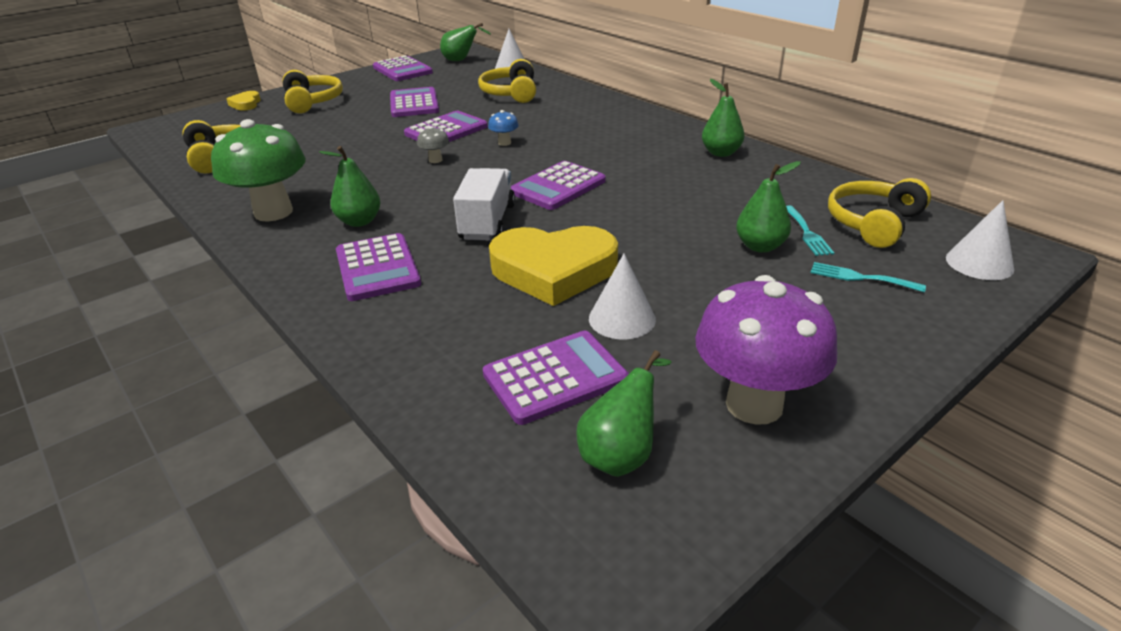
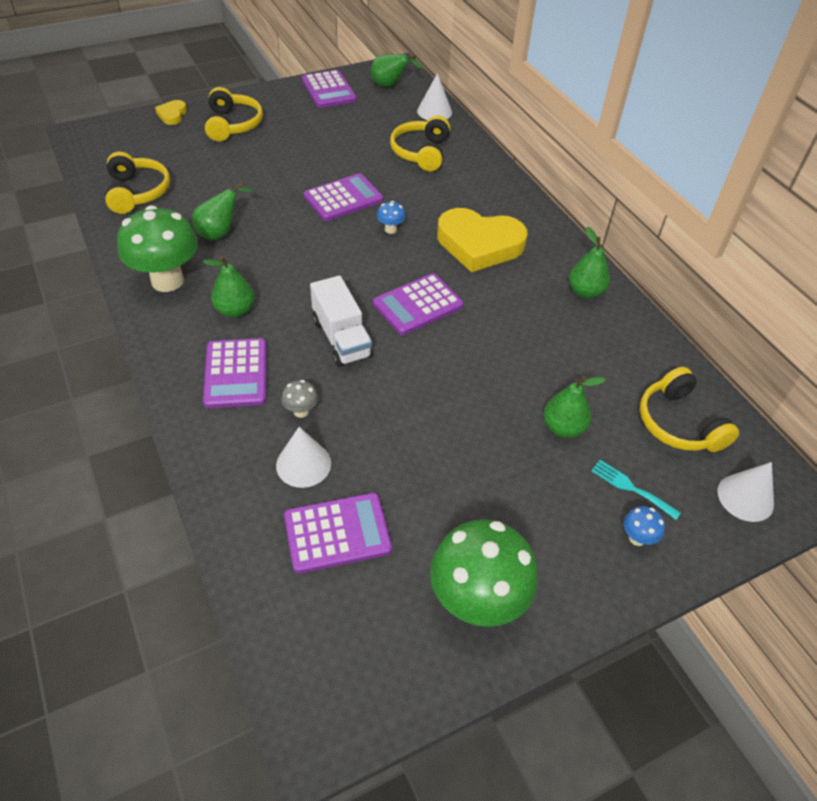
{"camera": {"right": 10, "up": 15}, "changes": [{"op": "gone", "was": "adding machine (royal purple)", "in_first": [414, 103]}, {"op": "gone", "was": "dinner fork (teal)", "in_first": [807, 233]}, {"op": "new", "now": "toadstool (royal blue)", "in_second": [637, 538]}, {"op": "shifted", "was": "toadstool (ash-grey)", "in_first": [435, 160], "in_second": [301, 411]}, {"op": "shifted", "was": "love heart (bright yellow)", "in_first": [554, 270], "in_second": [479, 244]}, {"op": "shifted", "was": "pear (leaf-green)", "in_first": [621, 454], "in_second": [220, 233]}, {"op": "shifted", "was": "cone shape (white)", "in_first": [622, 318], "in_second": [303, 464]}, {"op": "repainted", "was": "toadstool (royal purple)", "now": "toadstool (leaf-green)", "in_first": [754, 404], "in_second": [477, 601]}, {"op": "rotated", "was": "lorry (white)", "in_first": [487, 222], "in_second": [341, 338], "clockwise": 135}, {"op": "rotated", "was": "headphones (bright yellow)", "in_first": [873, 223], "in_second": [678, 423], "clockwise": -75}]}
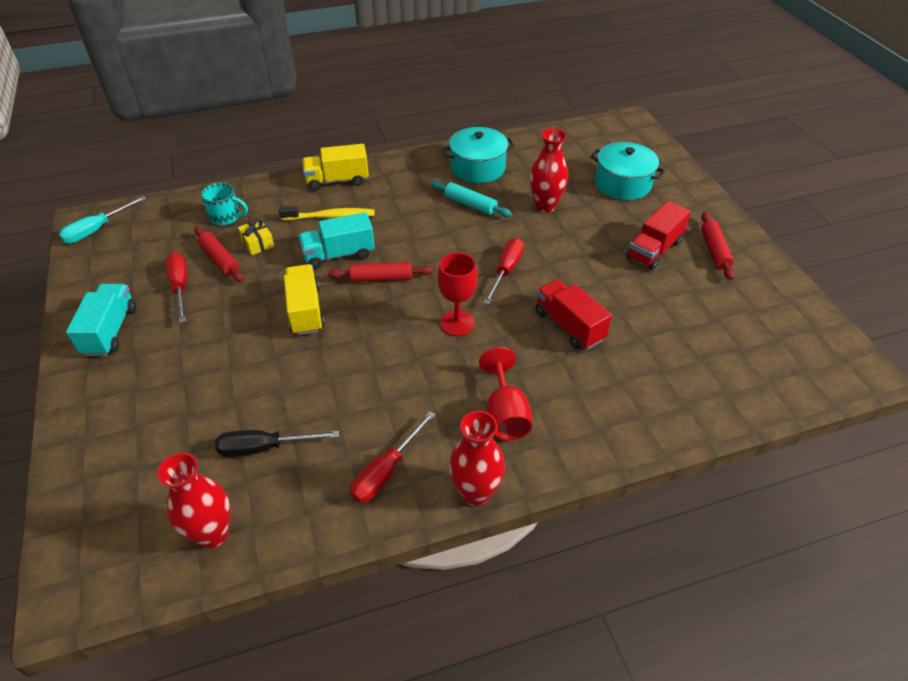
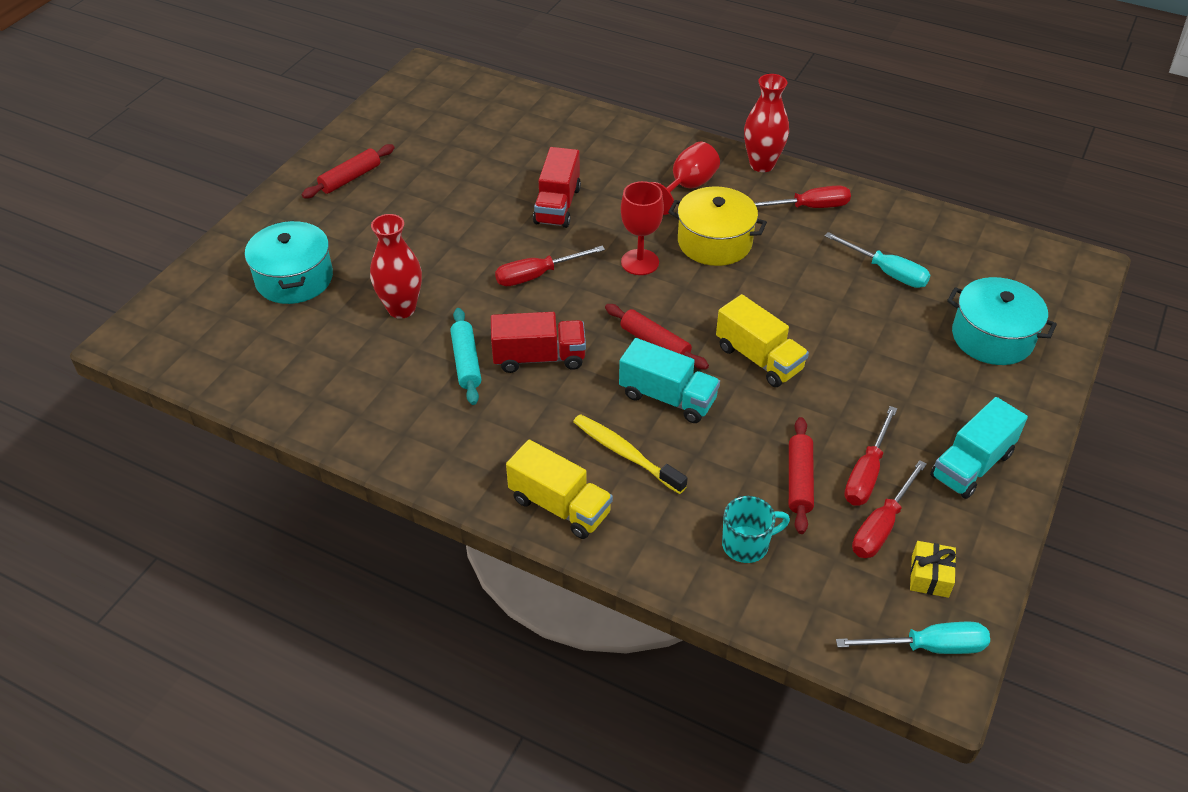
{"camera": {"right": -135, "up": 0}, "changes": [{"op": "gone", "was": "vase (scarlet)", "in_first": [213, 533]}, {"op": "new", "now": "stockpot (bright yellow)", "in_second": [714, 242]}, {"op": "new", "now": "screwdriver (scarlet)", "in_second": [881, 526]}, {"op": "shifted", "was": "wrapped gift (bright yellow)", "in_first": [258, 243], "in_second": [930, 576]}, {"op": "shifted", "was": "stockpot (teal)", "in_first": [477, 168], "in_second": [992, 337]}, {"op": "shifted", "was": "lorry (scarlet)", "in_first": [654, 250], "in_second": [539, 358]}, {"op": "repainted", "was": "screwdriver (jet-black)", "now": "screwdriver (teal)", "in_first": [264, 448], "in_second": [886, 272]}, {"op": "rotated", "was": "tea mug (teal)", "in_first": [226, 217], "in_second": [746, 544], "clockwise": 105}, {"op": "rotated", "was": "lorry (bright yellow)", "in_first": [305, 311], "in_second": [759, 358], "clockwise": -75}]}
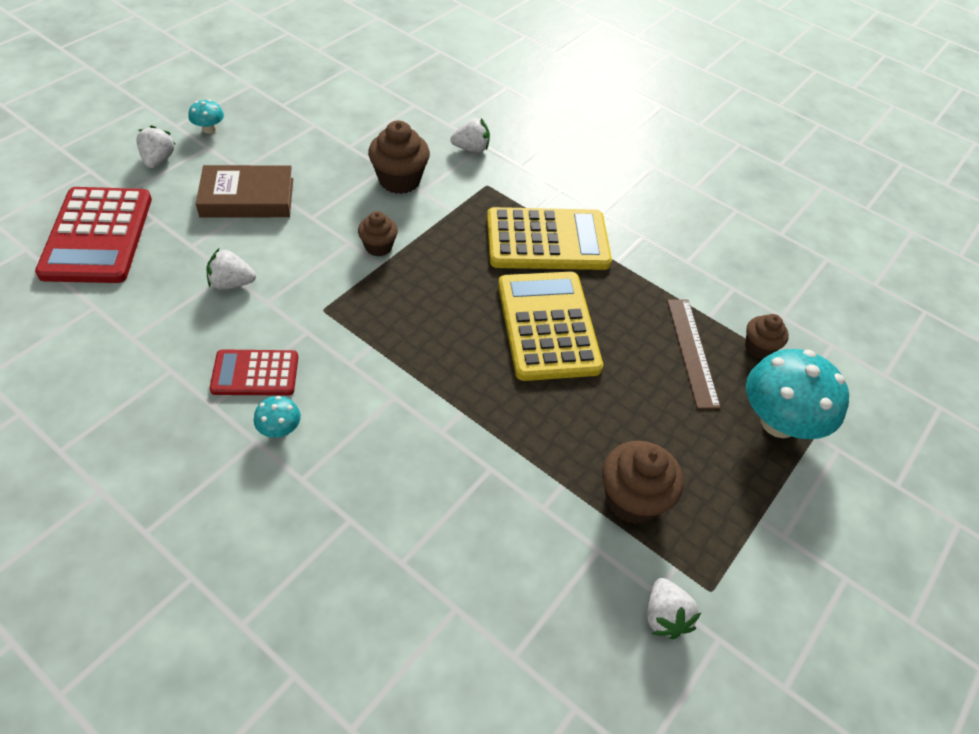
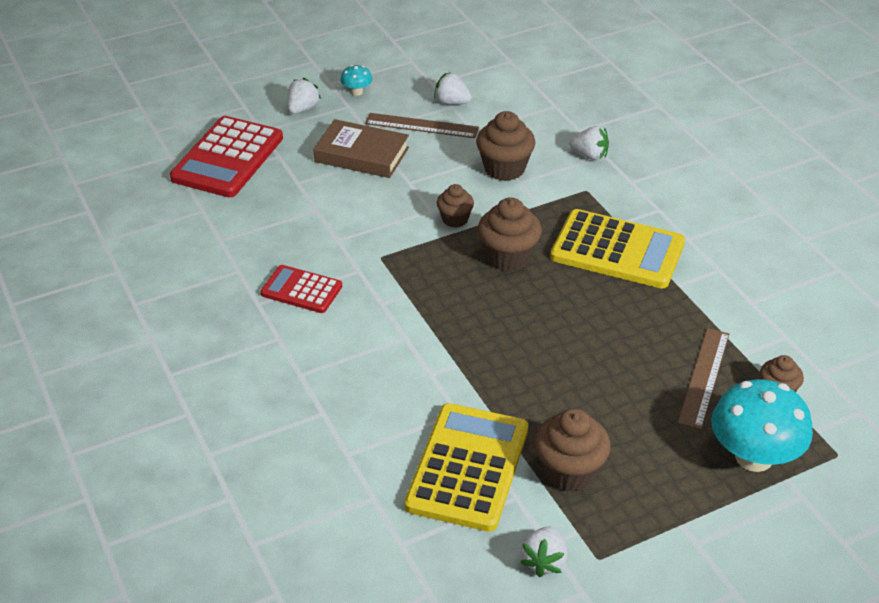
{"camera": {"right": 30, "up": -10}, "changes": [{"op": "gone", "was": "toadstool (teal)", "in_first": [280, 429]}, {"op": "new", "now": "measuring stick (dark brown)", "in_second": [421, 126]}, {"op": "new", "now": "muffin (dark brown)", "in_second": [508, 257]}, {"op": "shifted", "was": "berry (white)", "in_first": [231, 283], "in_second": [451, 102]}, {"op": "shifted", "was": "adding machine (bright yellow)", "in_first": [548, 326], "in_second": [468, 467]}]}
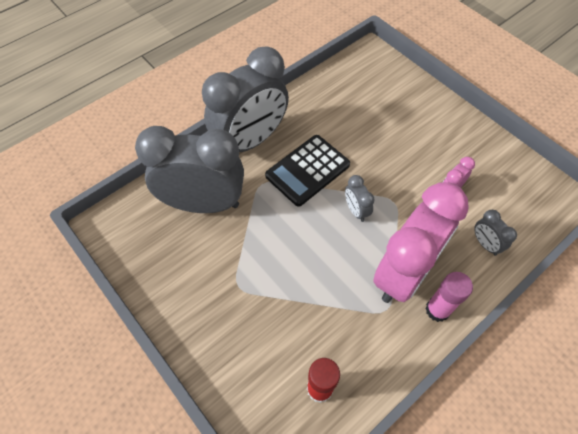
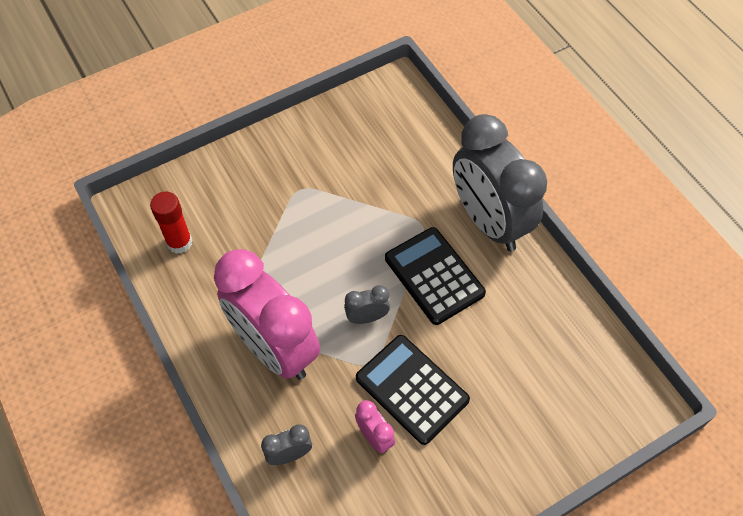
{"camera": {"right": 100, "up": 0}, "changes": [{"op": "gone", "was": "bedside clock (ash-grey)", "in_first": [203, 203]}, {"op": "gone", "was": "glue (rose-pink)", "in_first": [437, 310]}, {"op": "new", "now": "adding machine (jet-black)", "in_second": [412, 389]}]}
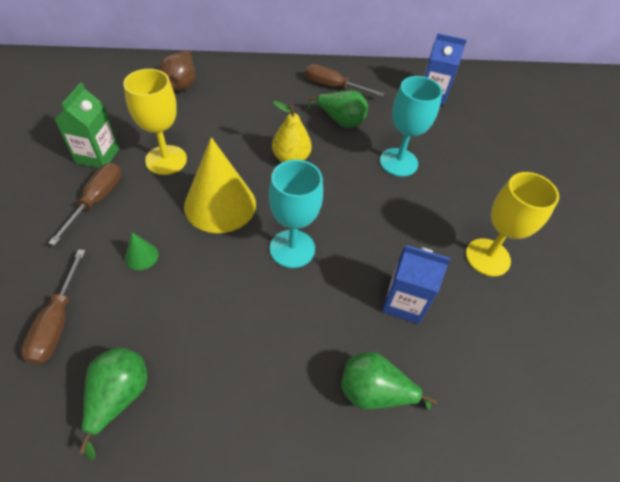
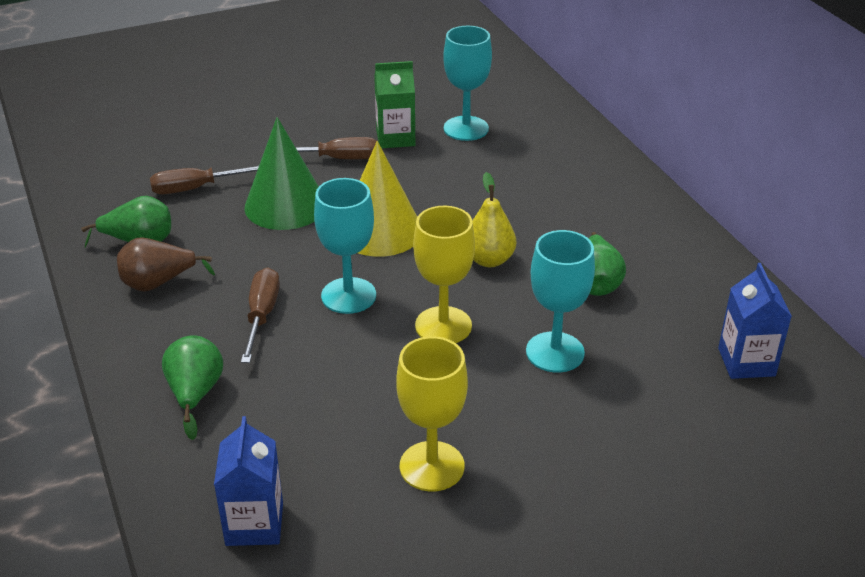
{"camera": {"right": 75, "up": -15}, "changes": [{"op": "new", "now": "goblet (teal)", "in_second": [466, 128]}, {"op": "shifted", "was": "goblet (bright yellow)", "in_first": [166, 160], "in_second": [443, 326]}, {"op": "shifted", "was": "pear (dark brown)", "in_first": [182, 83], "in_second": [158, 283]}, {"op": "shifted", "was": "screwdriver (dark brown)", "in_first": [333, 86], "in_second": [262, 315]}, {"op": "shifted", "was": "milk carton (royal blue)", "in_first": [404, 302], "in_second": [254, 524]}, {"op": "scaled", "was": "cone shape (leaf-green)", "in_first": [141, 256], "in_second": [285, 205], "ratio": 2.4}]}
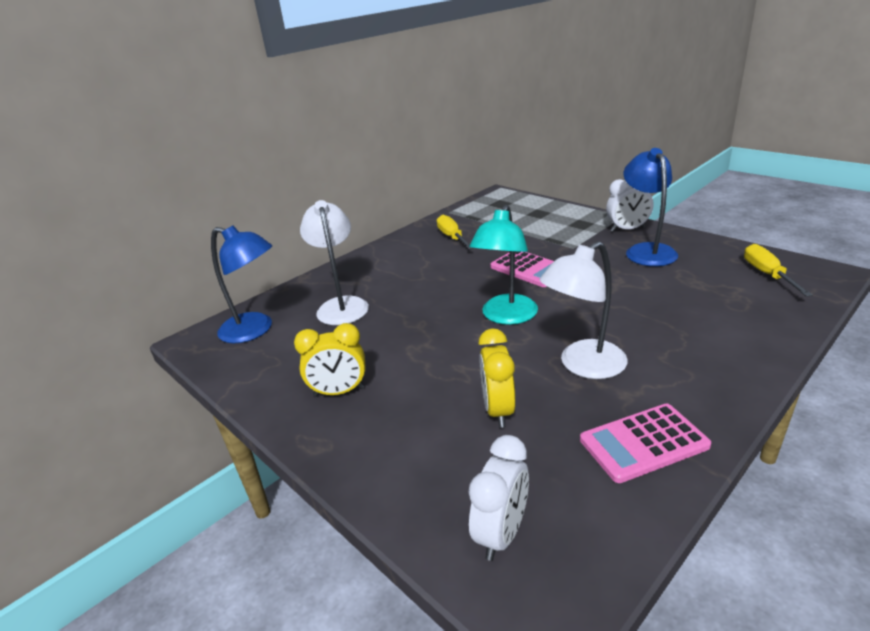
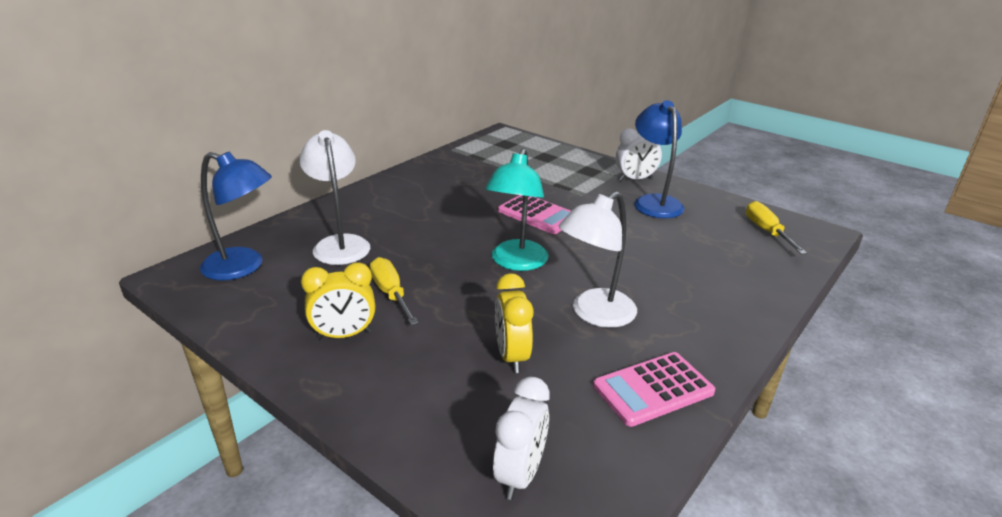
{"camera": {"right": -10, "up": 0}, "changes": [{"op": "shifted", "was": "screwdriver (bright yellow)", "in_first": [452, 237], "in_second": [391, 294]}]}
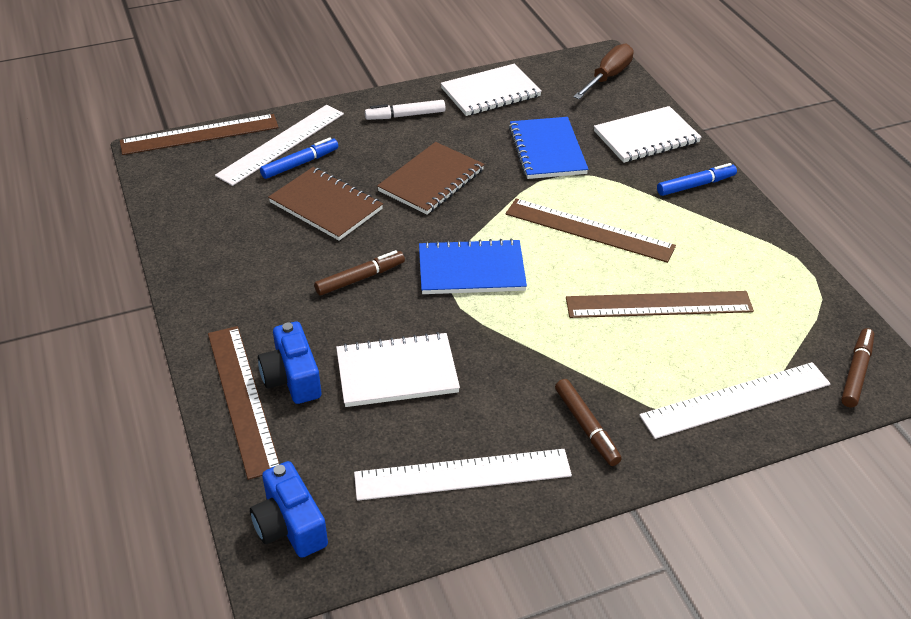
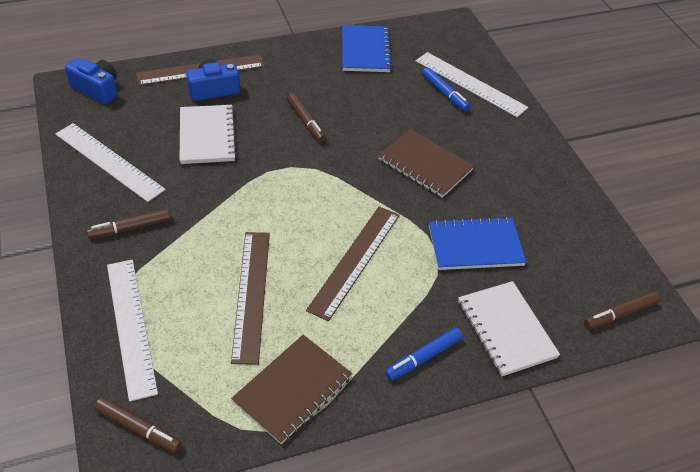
{"camera": {"right": 90, "up": 5}, "changes": [{"op": "gone", "was": "measuring stick (dark brown)", "in_first": [200, 134]}, {"op": "gone", "was": "felt pen (white)", "in_first": [405, 115]}, {"op": "gone", "was": "notebook (white)", "in_first": [490, 92]}, {"op": "shifted", "was": "notebook (dark brown)", "in_first": [326, 206], "in_second": [293, 390]}, {"op": "shifted", "was": "notebook (royal blue)", "in_first": [471, 270], "in_second": [365, 50]}, {"op": "swapped", "was": "screwdriver (dark brown)", "now": "felt pen (dark brown)", "in_first": [608, 76], "in_second": [620, 314]}, {"op": "rotated", "was": "camera (royal blue)", "in_first": [290, 525], "in_second": [97, 89], "clockwise": 60}, {"op": "rotated", "was": "measuring stick (white)", "in_first": [462, 475], "in_second": [109, 161], "clockwise": -45}, {"op": "rotated", "was": "felt pen (royal blue)", "in_first": [696, 185], "in_second": [423, 357], "clockwise": 75}]}
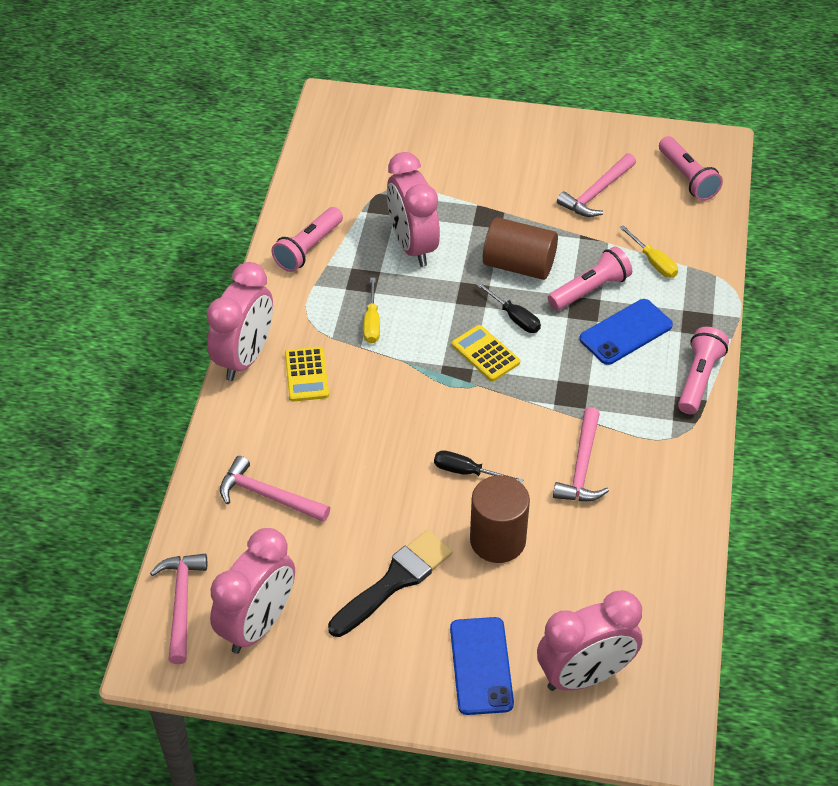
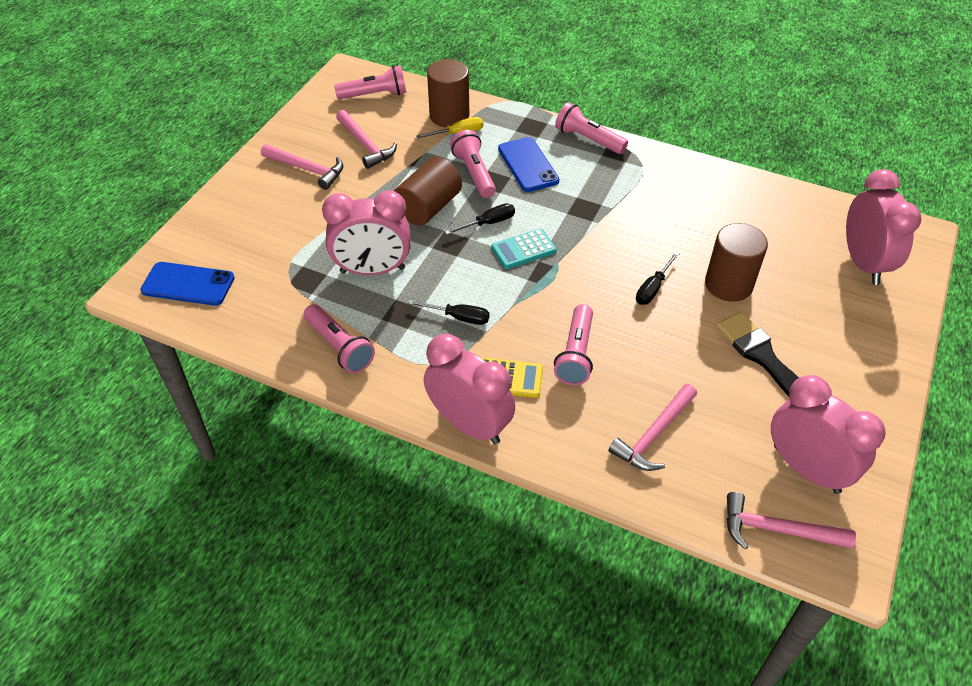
{"camera": {"right": -75, "up": 0}, "changes": [{"op": "new", "now": "cylinder (dark brown)", "in_second": [449, 115]}, {"op": "new", "now": "pocket torch (rose-pink)", "in_second": [575, 354]}, {"op": "shifted", "was": "phone (royal blue)", "in_first": [481, 666], "in_second": [188, 284]}, {"op": "shifted", "was": "carpenter's hammer (rose-pink)", "in_first": [582, 466], "in_second": [307, 169]}, {"op": "repainted", "was": "screwdriver (bright yellow)", "now": "screwdriver (jet-black)", "in_first": [372, 322], "in_second": [458, 317]}, {"op": "repainted", "was": "adding machine (bright yellow)", "now": "adding machine (teal)", "in_first": [485, 354], "in_second": [523, 249]}]}
